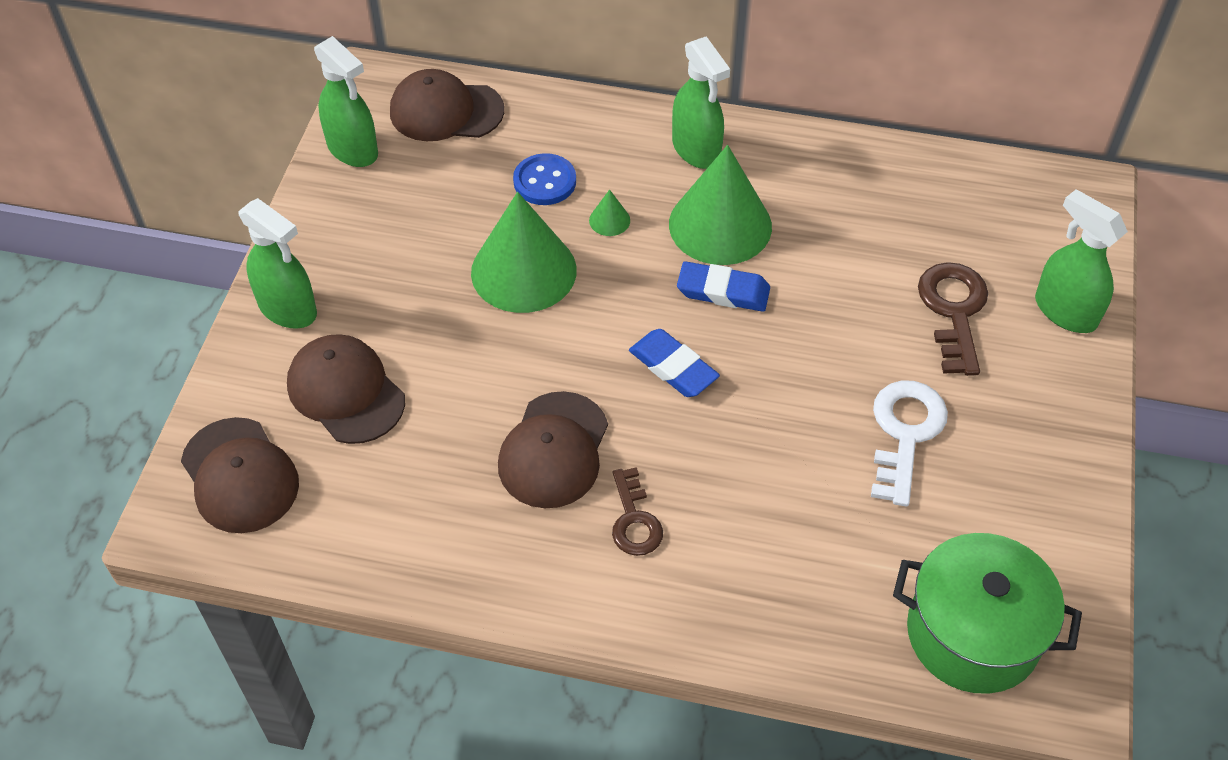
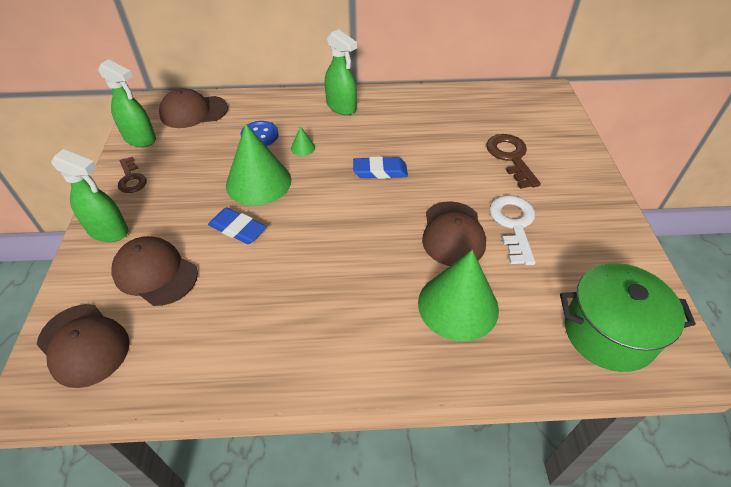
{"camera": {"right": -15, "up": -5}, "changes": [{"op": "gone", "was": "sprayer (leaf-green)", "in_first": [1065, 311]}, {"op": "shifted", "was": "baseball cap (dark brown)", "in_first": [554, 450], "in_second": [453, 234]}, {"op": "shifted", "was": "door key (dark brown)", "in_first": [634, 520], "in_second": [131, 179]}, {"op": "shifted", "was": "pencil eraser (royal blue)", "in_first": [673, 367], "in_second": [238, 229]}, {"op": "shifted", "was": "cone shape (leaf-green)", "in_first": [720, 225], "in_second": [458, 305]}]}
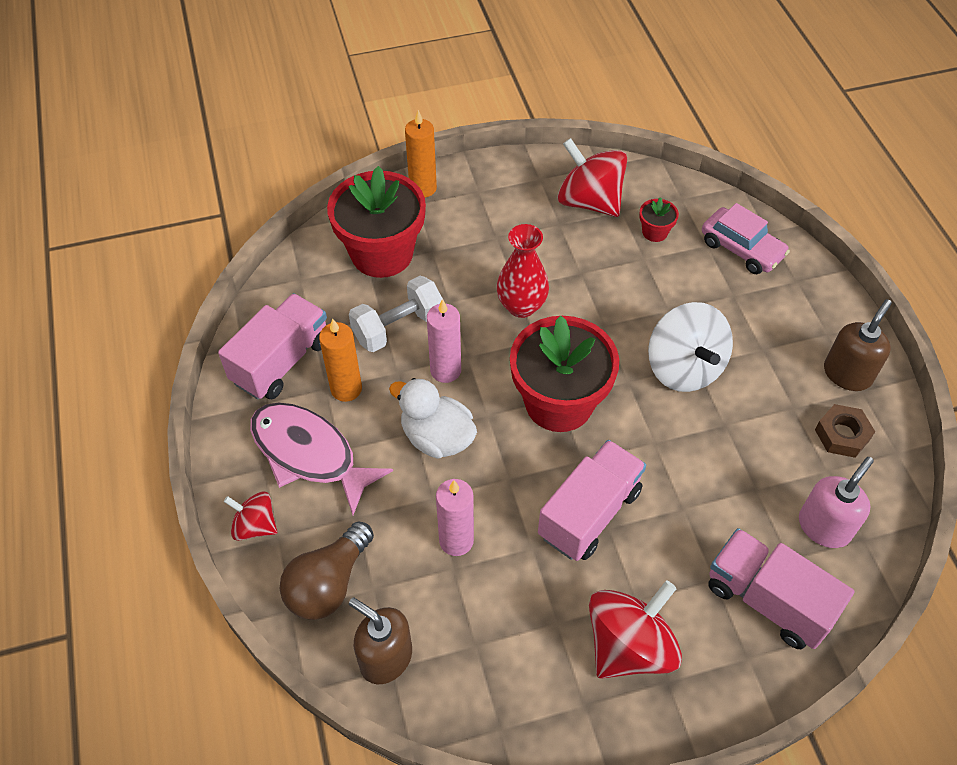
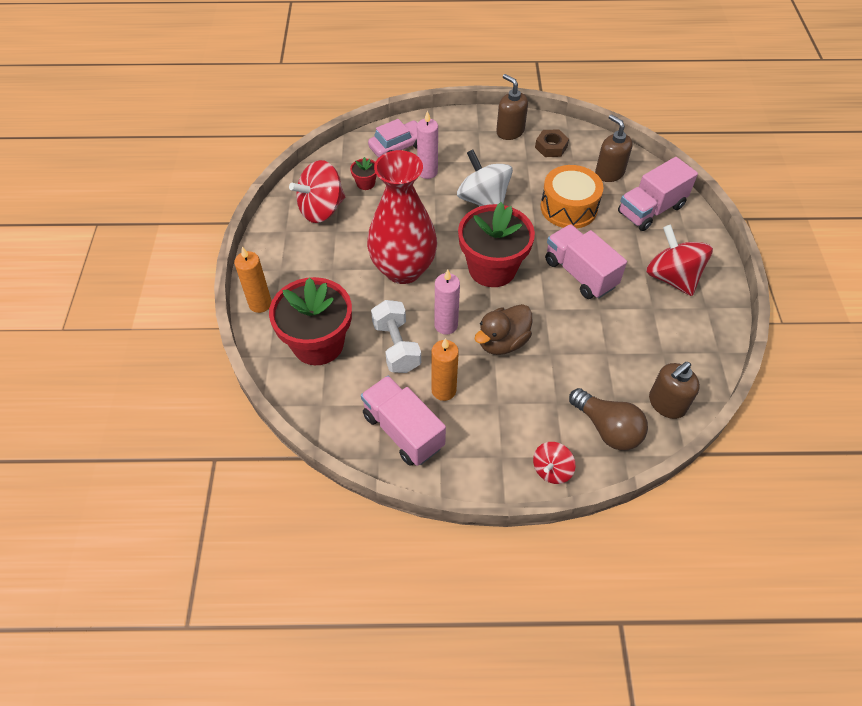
{"camera": {"right": -75, "up": 0}, "changes": [{"op": "gone", "was": "toy fish (rose-pink)", "in_first": [309, 454]}, {"op": "new", "now": "drum (bright orange)", "in_second": [568, 207]}, {"op": "shifted", "was": "candle (rose-pink)", "in_first": [456, 541], "in_second": [427, 172]}, {"op": "repainted", "was": "rubber duck (white)", "now": "rubber duck (dark brown)", "in_first": [437, 437], "in_second": [502, 342]}, {"op": "repainted", "was": "pump bottle (rose-pink)", "now": "pump bottle (dark brown)", "in_first": [824, 526], "in_second": [609, 173]}, {"op": "rotated", "was": "spinning top (white)", "in_first": [684, 368], "in_second": [483, 200], "clockwise": -120}, {"op": "scaled", "was": "vase (scarlet)", "in_first": [521, 306], "in_second": [403, 269], "ratio": 1.74}]}
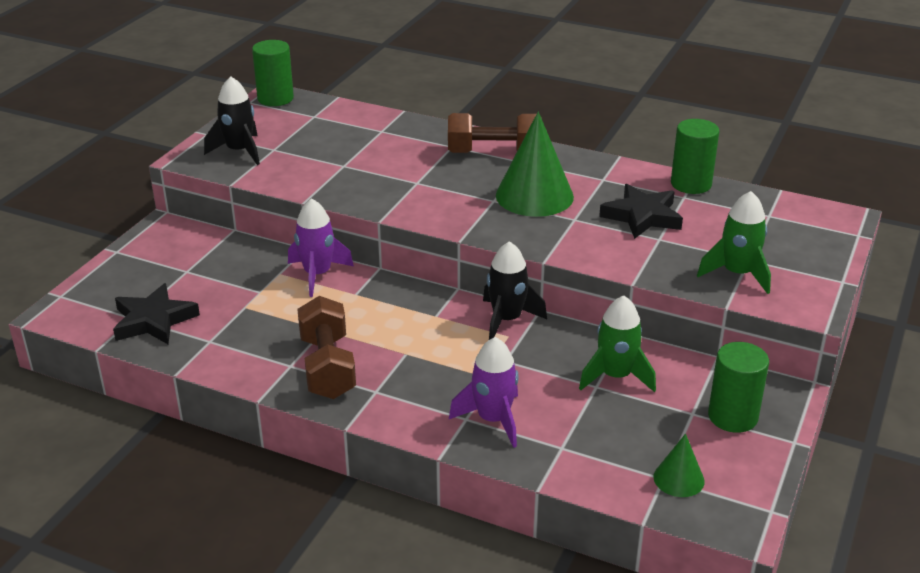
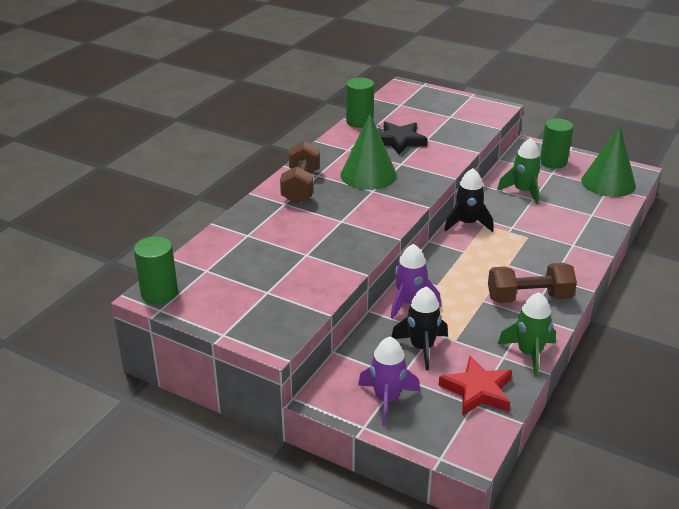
{"camera": {"right": -85, "up": 0}, "changes": [{"op": "shifted", "was": "spaceship (jet-black)", "in_first": [239, 151], "in_second": [421, 347]}, {"op": "shifted", "was": "spaceship (royal purple)", "in_first": [493, 419], "in_second": [387, 399]}, {"op": "shifted", "was": "spaceship (leaf-green)", "in_first": [737, 274], "in_second": [529, 354]}, {"op": "repainted", "was": "star shape (jet-black)", "now": "star shape (scarlet)", "in_first": [154, 320], "in_second": [477, 391]}, {"op": "scaled", "was": "cone shape (leaf-green)", "in_first": [678, 479], "in_second": [608, 183], "ratio": 1.96}]}
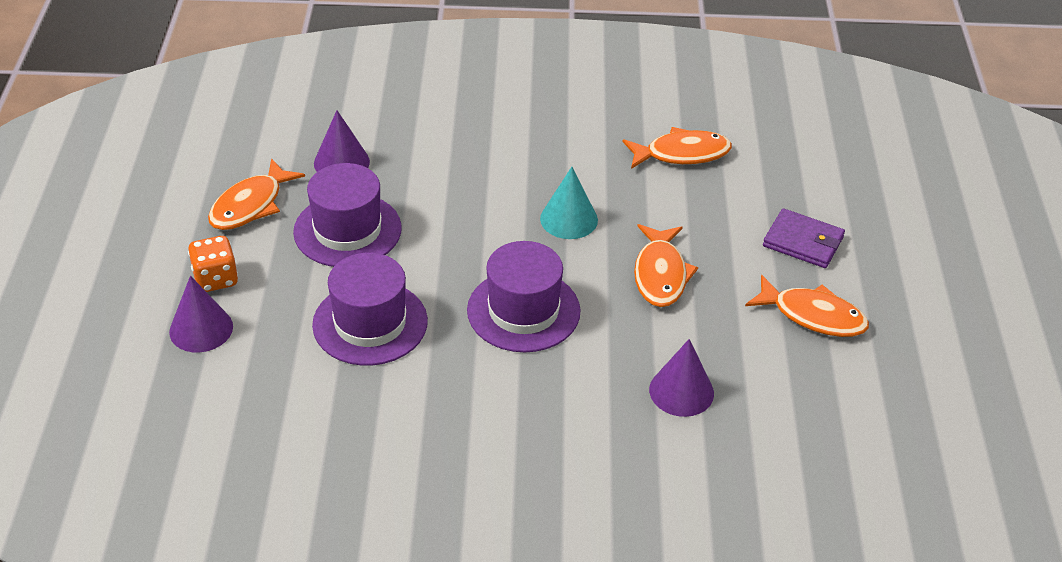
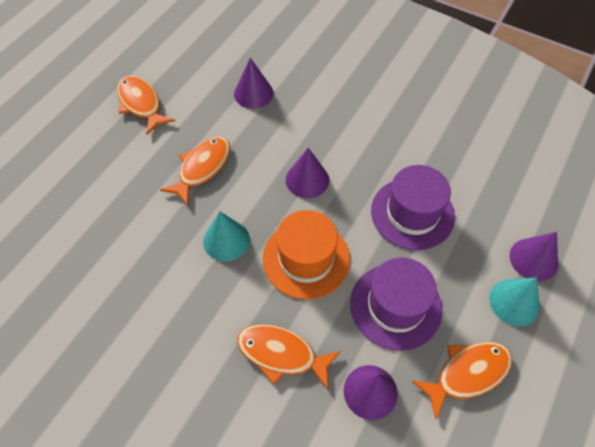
{"camera": {"right": -150, "up": 15}, "changes": [{"op": "gone", "was": "billfold (royal purple)", "in_first": [803, 242]}, {"op": "new", "now": "top hat (bright orange)", "in_second": [306, 259]}, {"op": "shifted", "was": "toy fish (bright orange)", "in_first": [682, 154], "in_second": [281, 354]}, {"op": "swapped", "was": "dice (bright orange)", "now": "cone shape (teal)", "in_first": [216, 279], "in_second": [514, 302]}, {"op": "swapped", "was": "top hat (royal purple)", "now": "cone shape (royal purple)", "in_first": [523, 311], "in_second": [307, 180]}]}
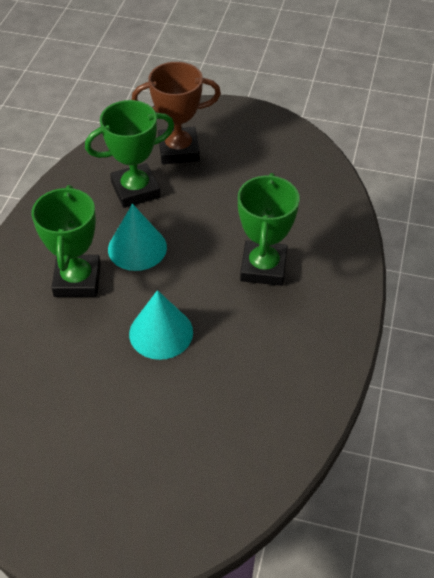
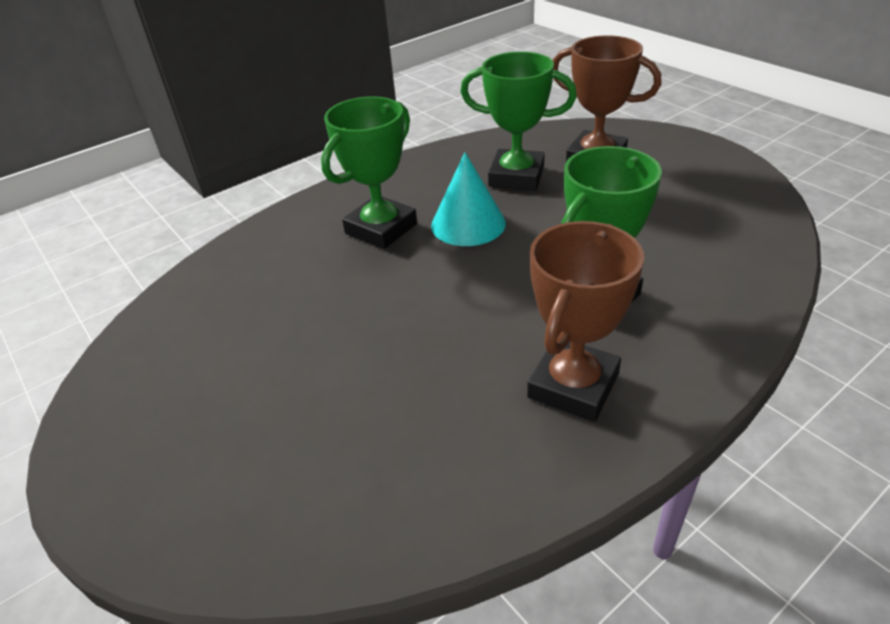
{"camera": {"right": 40, "up": -10}, "changes": [{"op": "gone", "was": "cone shape (teal)", "in_first": [161, 332]}, {"op": "new", "now": "trophy (dark brown)", "in_second": [573, 386]}]}
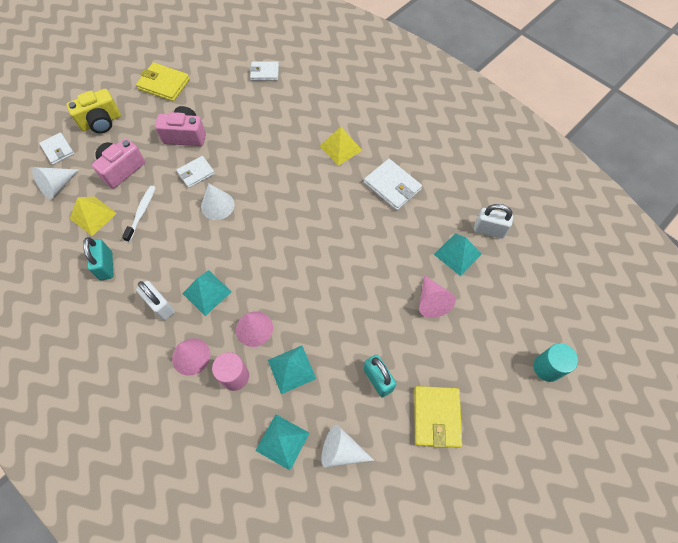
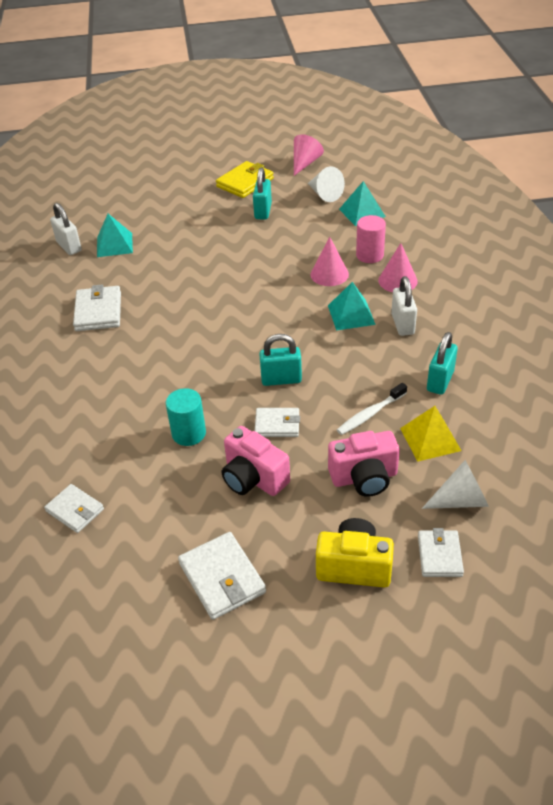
{"camera": {"right": -140, "up": -20}, "changes": [{"op": "gone", "was": "pyramid shape (teal)", "in_first": [291, 369]}, {"op": "gone", "was": "pyramid shape (bright yellow)", "in_first": [340, 148]}, {"op": "shifted", "was": "cone shape (rose-pink)", "in_first": [432, 301], "in_second": [305, 163]}, {"op": "shifted", "was": "cylinder (teal)", "in_first": [547, 368], "in_second": [189, 433]}, {"op": "swapped", "was": "cone shape (white)", "now": "small lock (teal)", "in_first": [217, 205], "in_second": [281, 379]}, {"op": "repainted", "was": "billfold (bright yellow)", "now": "billfold (white)", "in_first": [164, 84], "in_second": [222, 578]}]}
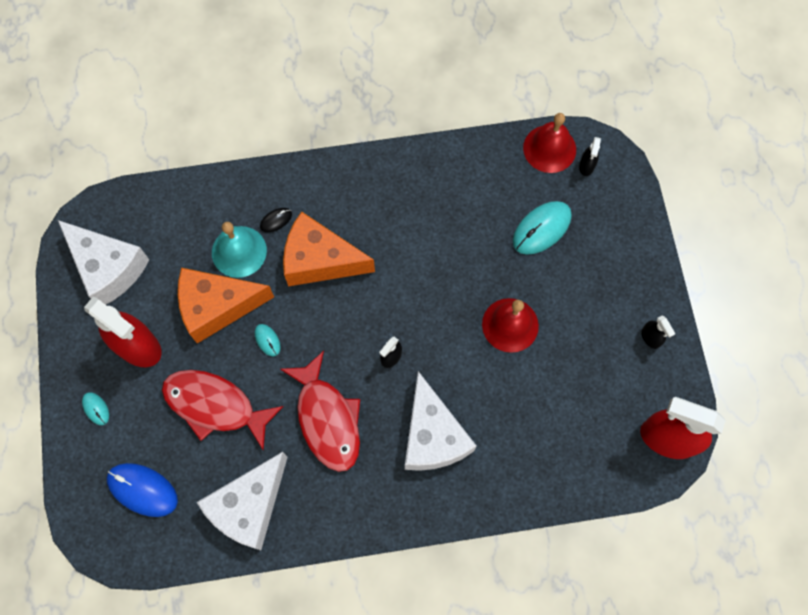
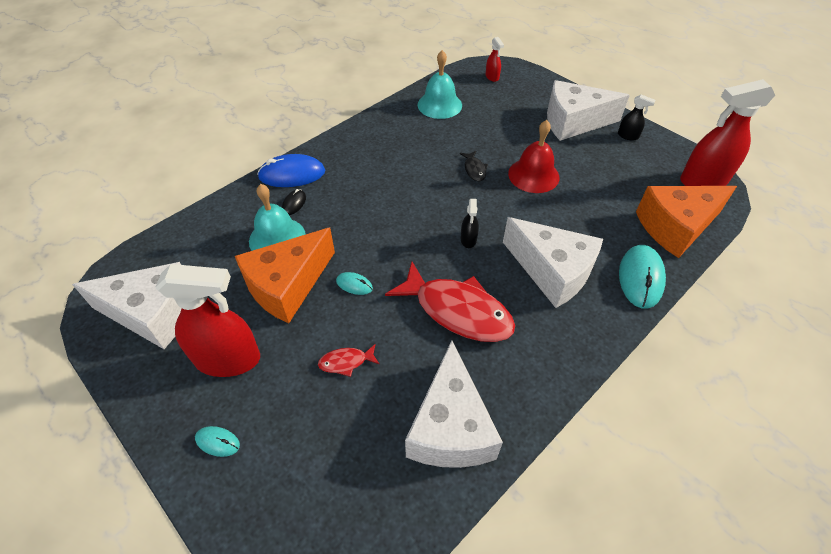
{"camera": {"right": -35, "up": -20}, "changes": [{"op": "gone", "was": "school bell (scarlet)", "in_first": [549, 148]}, {"op": "new", "now": "school bell (teal)", "in_second": [439, 105]}, {"op": "new", "now": "toy fish (jet-black)", "in_second": [474, 169]}, {"op": "new", "now": "cheese (white)", "in_second": [573, 122]}, {"op": "shifted", "was": "computer mouse (royal blue)", "in_first": [142, 490], "in_second": [292, 174]}, {"op": "shifted", "was": "cheese (bright orange)", "in_first": [320, 260], "in_second": [676, 227]}, {"op": "shifted", "was": "computer mouse (teal)", "in_first": [541, 229], "in_second": [640, 278]}, {"op": "repainted", "was": "sprayer (jet-black)", "now": "sprayer (scarlet)", "in_first": [586, 166], "in_second": [492, 77]}, {"op": "scaled", "was": "toy fish (scarlet)", "in_first": [215, 406], "in_second": [346, 362], "ratio": 0.43}]}
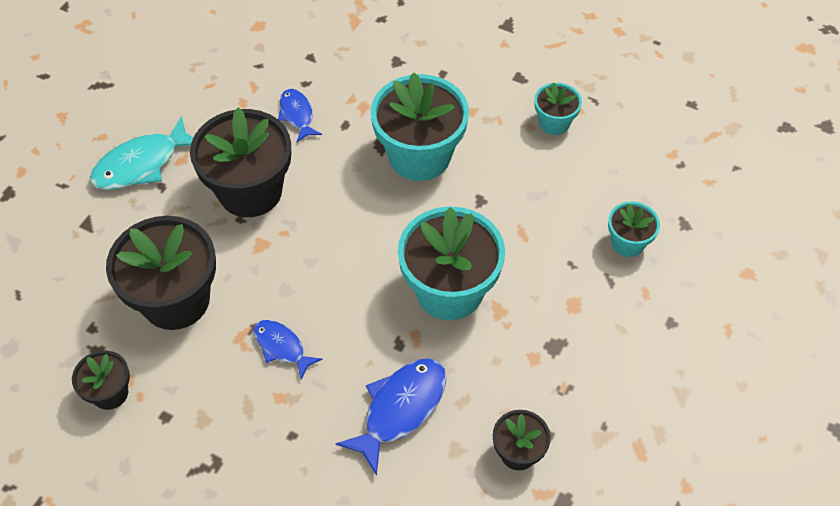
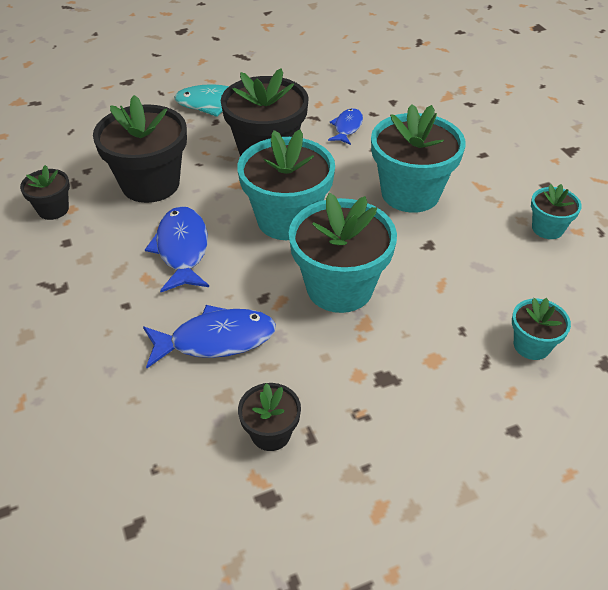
{"camera": {"right": 40, "up": -10}, "changes": [{"op": "new", "now": "plant pot (teal)", "in_second": [287, 219]}, {"op": "scaled", "was": "toy fish (royal blue)", "in_first": [282, 347], "in_second": [182, 249], "ratio": 1.65}]}
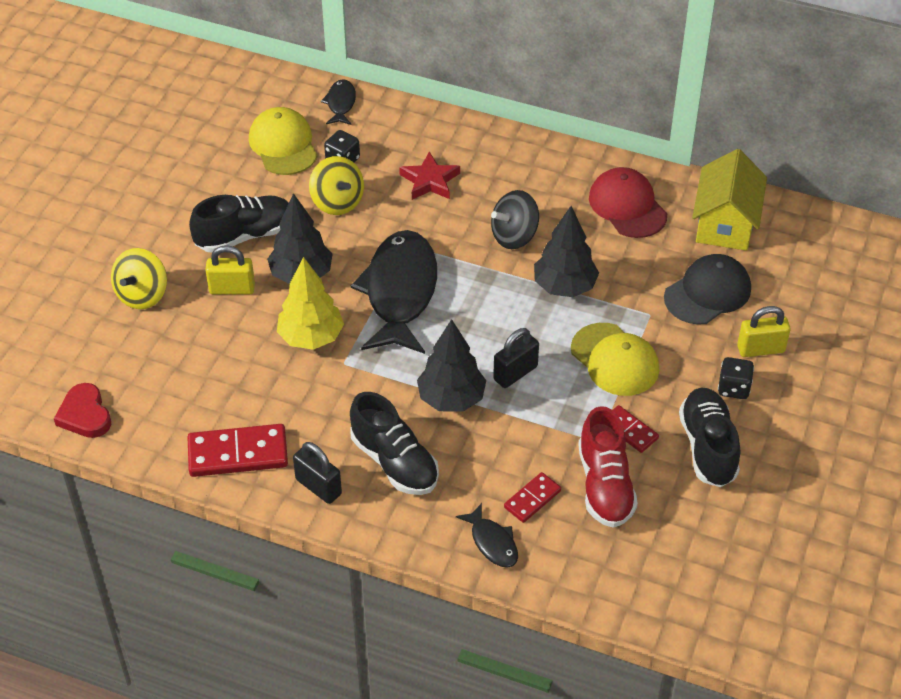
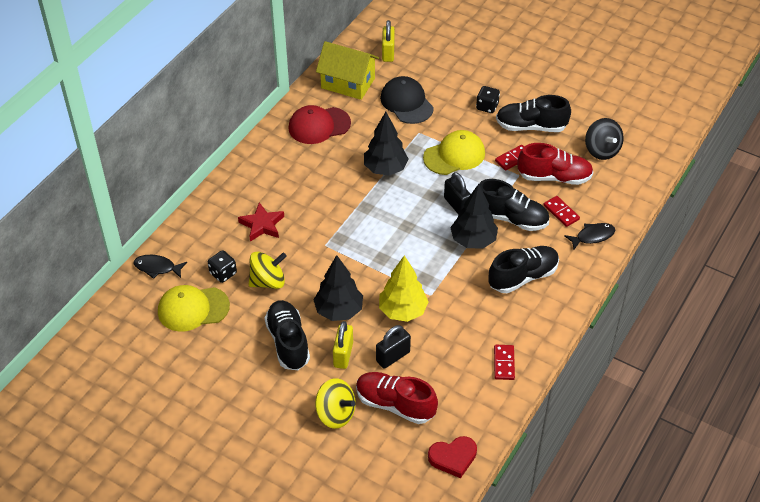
{"camera": {"right": -80, "up": 0}, "changes": [{"op": "gone", "was": "toy fish (jet-black)", "in_first": [400, 292]}, {"op": "new", "now": "sneaker (scarlet)", "in_second": [395, 404]}, {"op": "new", "now": "sneaker (jet-black)", "in_second": [511, 218]}, {"op": "shifted", "was": "small lock (jet-black)", "in_first": [318, 487], "in_second": [393, 357]}, {"op": "shifted", "was": "spinning top (jet-black)", "in_first": [514, 236], "in_second": [601, 150]}, {"op": "shifted", "was": "small lock (bright yellow)", "in_first": [760, 349], "in_second": [388, 53]}, {"op": "scaled", "was": "domino tile (scarlet)", "in_first": [238, 453], "in_second": [504, 363], "ratio": 0.57}]}
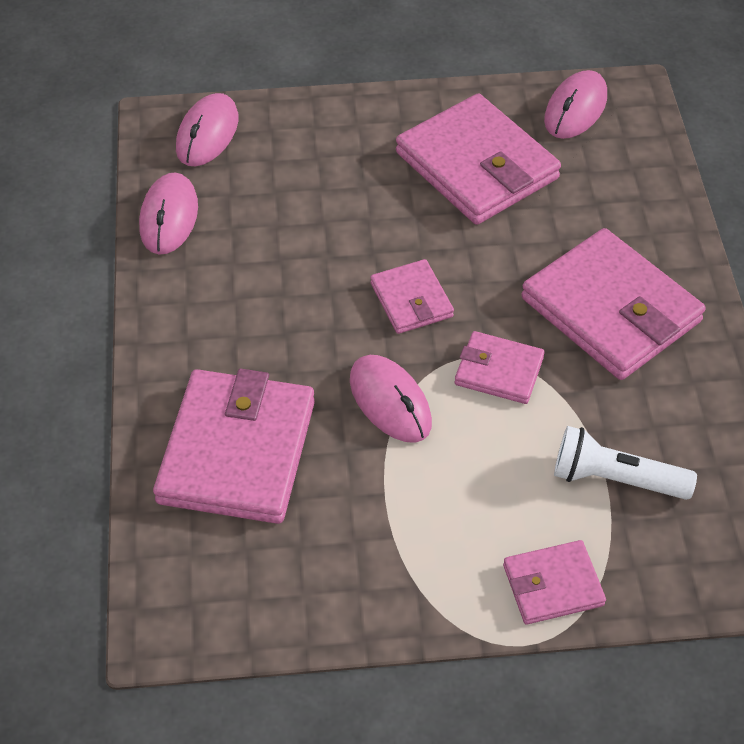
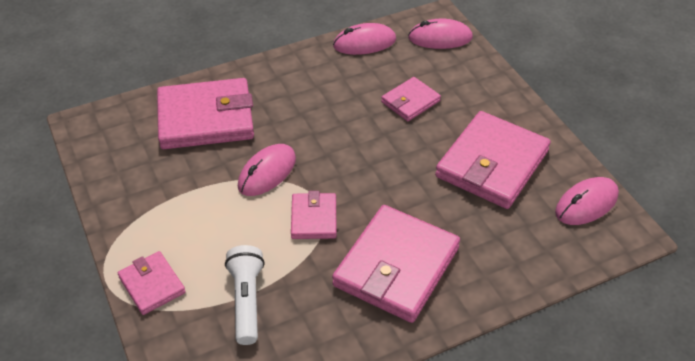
{"camera": {"right": 70, "up": -5}, "changes": [{"op": "shifted", "was": "billfold (rose-pink)", "in_first": [411, 300], "in_second": [410, 101]}, {"op": "rotated", "was": "computer mouse (rose-pink)", "in_first": [575, 109], "in_second": [586, 204], "clockwise": -45}]}
